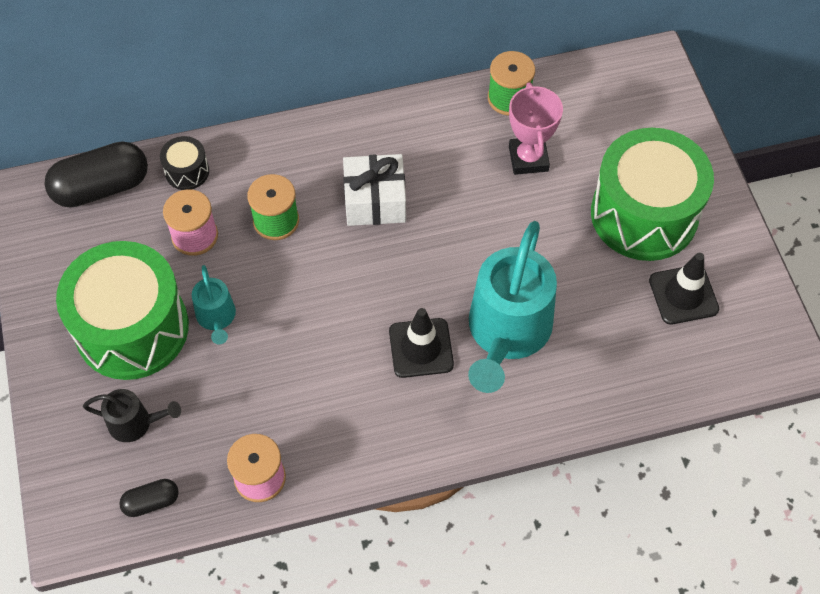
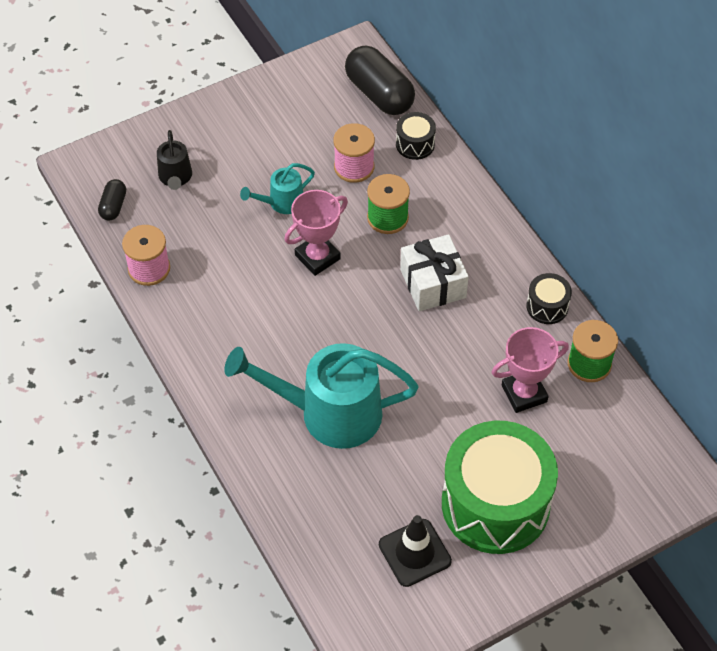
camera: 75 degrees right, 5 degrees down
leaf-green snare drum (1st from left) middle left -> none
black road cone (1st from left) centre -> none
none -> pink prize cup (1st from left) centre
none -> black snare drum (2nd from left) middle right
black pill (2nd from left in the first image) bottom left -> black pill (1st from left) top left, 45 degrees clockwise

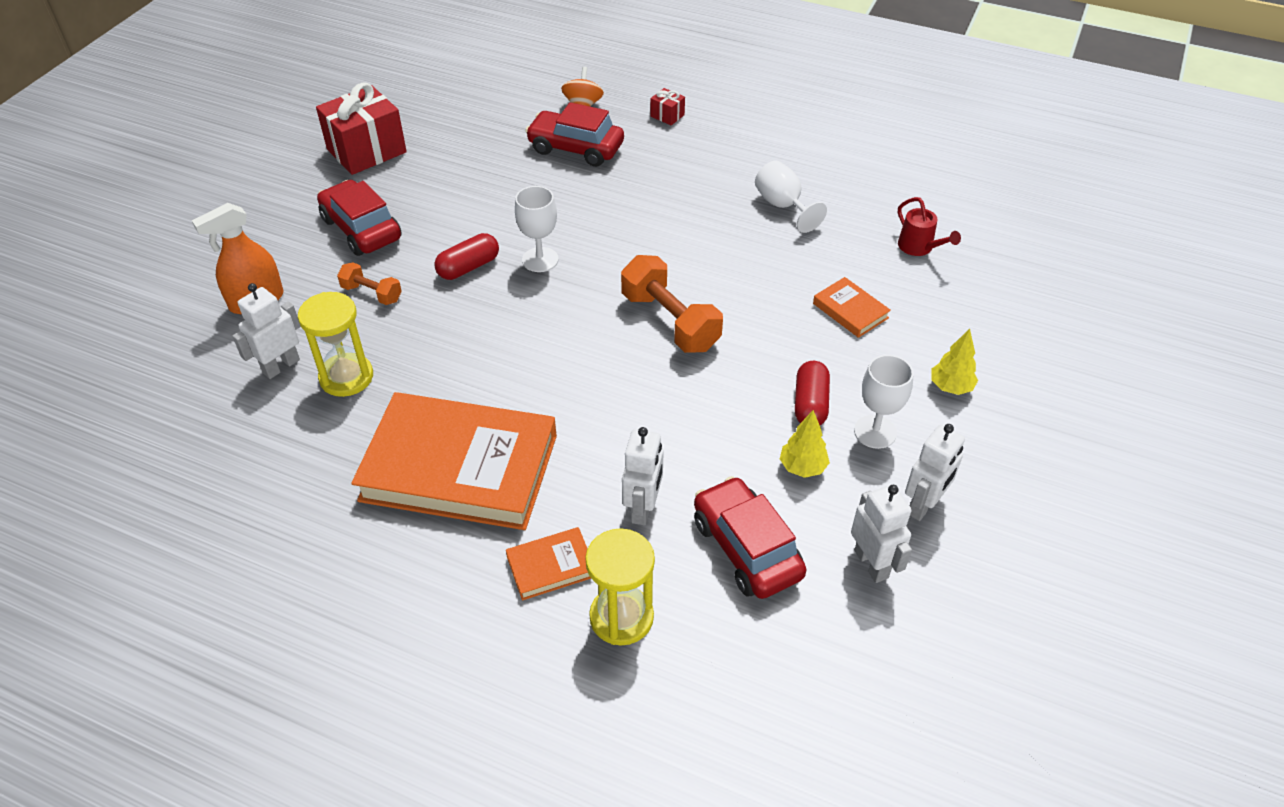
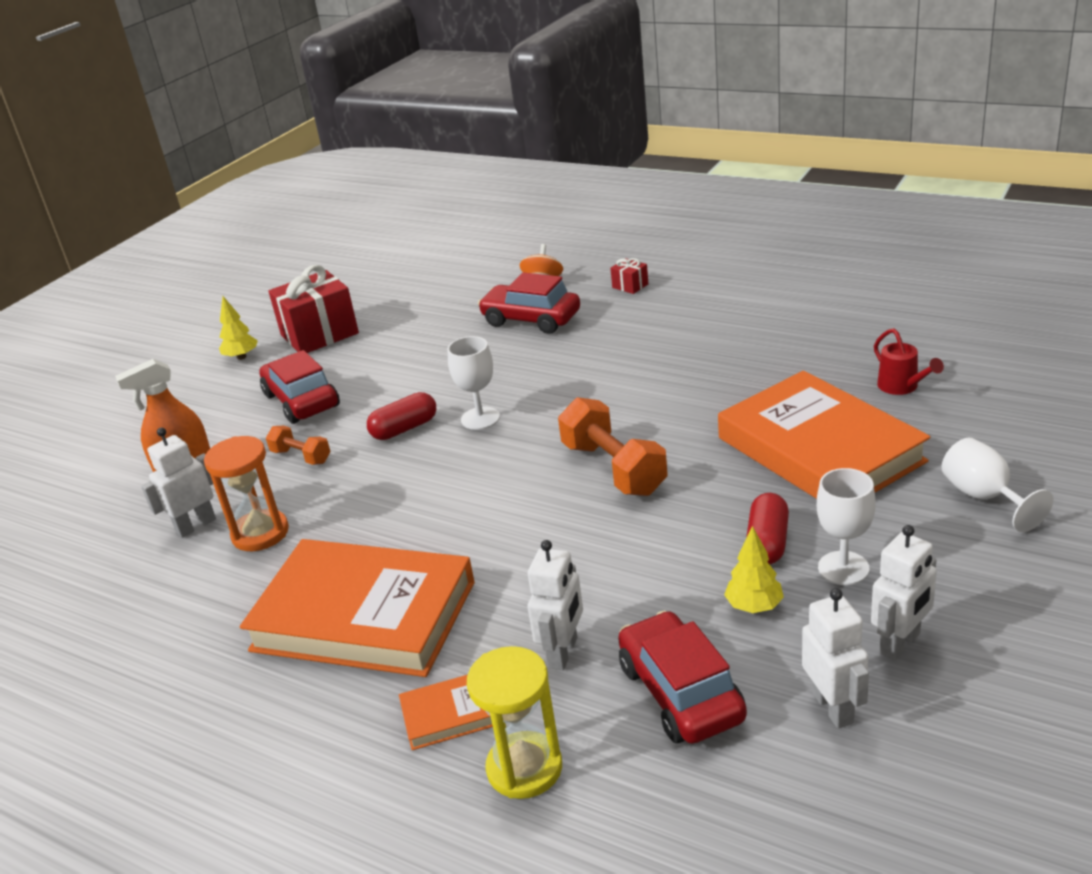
camera: 10 degrees right, 15 degrees down
white goblet (2nd from left in the first image) top centre -> white goblet (3rd from left) middle right, moved
golden tree (2nd from left in the first image) middle right -> golden tree (1st from left) middle left, moved
golden hourglass (1st from left) middle left -> orange-coloured hourglass middle left
orange-coloured hardcover (3rd from left) centre -> orange-coloured hardcover (3rd from left) middle right, x2.38

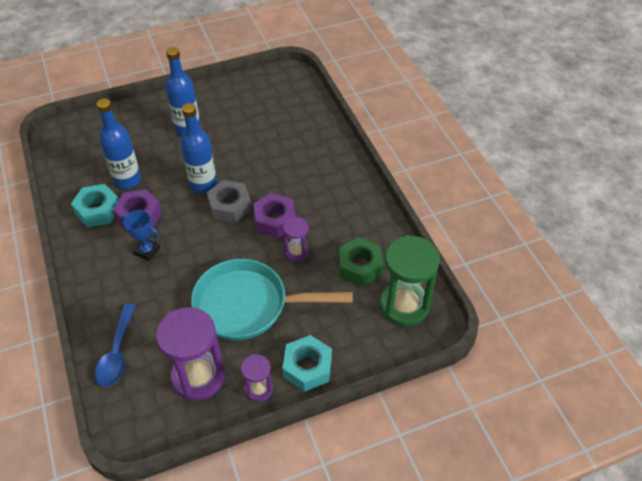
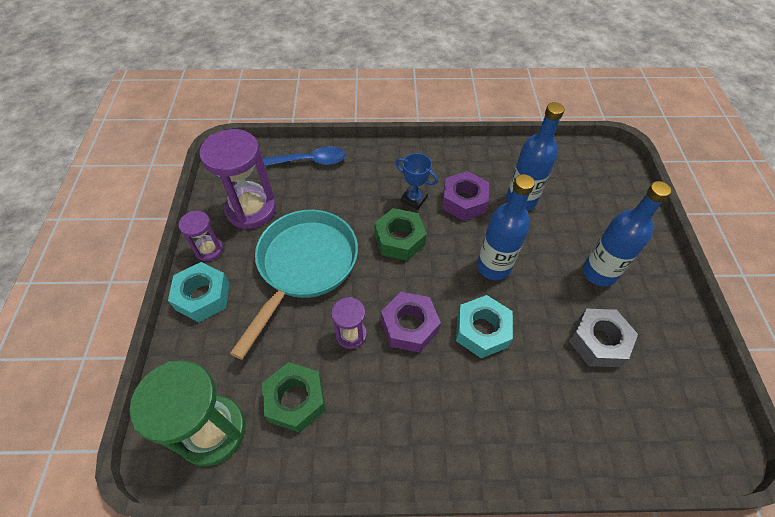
camera: 110 degrees right, 5 degrees up
none -> leaf-green nut (2nd from left) centre
turquoise nut (1st from left in the first image) middle left -> turquoise nut (2nd from left) centre, moved
grey nut centre -> grey nut middle right, moved
blue teaspoon bottom left -> blue teaspoon top centre, 150 degrees clockwise
blue prize cup middle left -> blue prize cup centre, 75 degrees clockwise

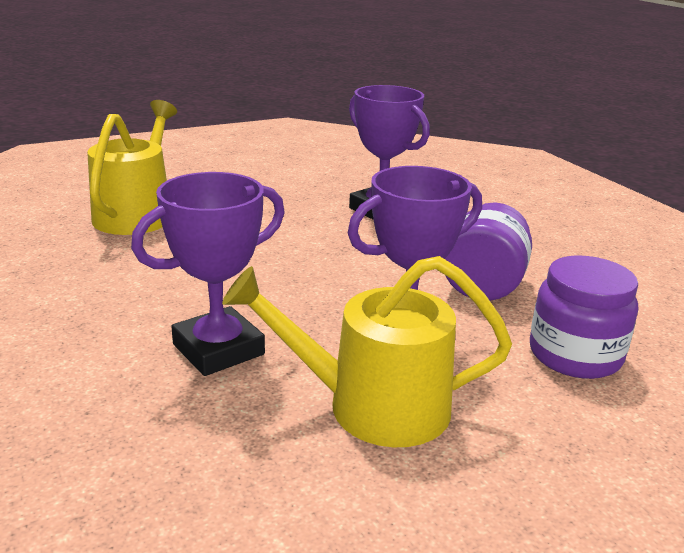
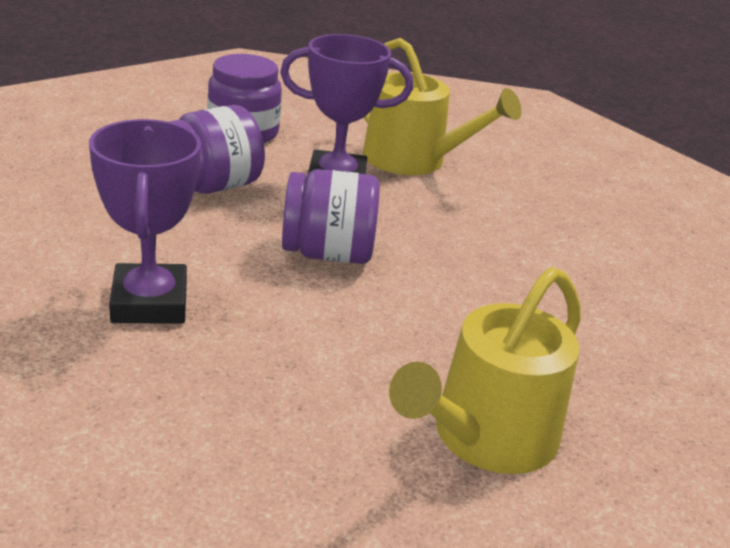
camera: 150 degrees left, 5 degrees up
violet prize cup (1st from left) middle left -> none
none -> violet preserve jar (3rd from left) centre

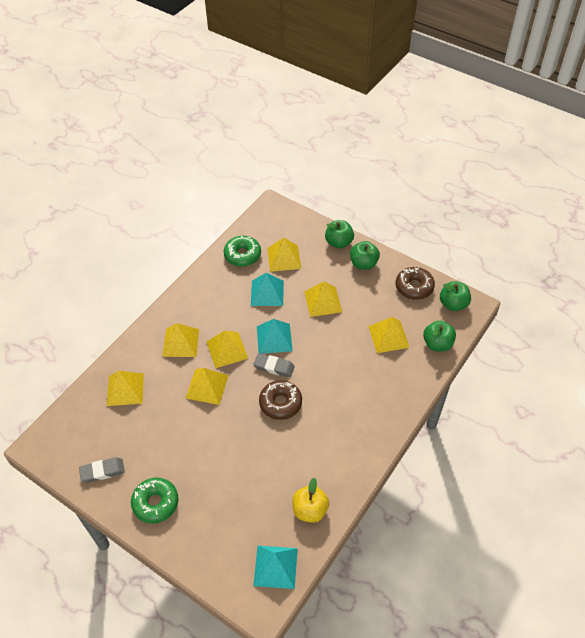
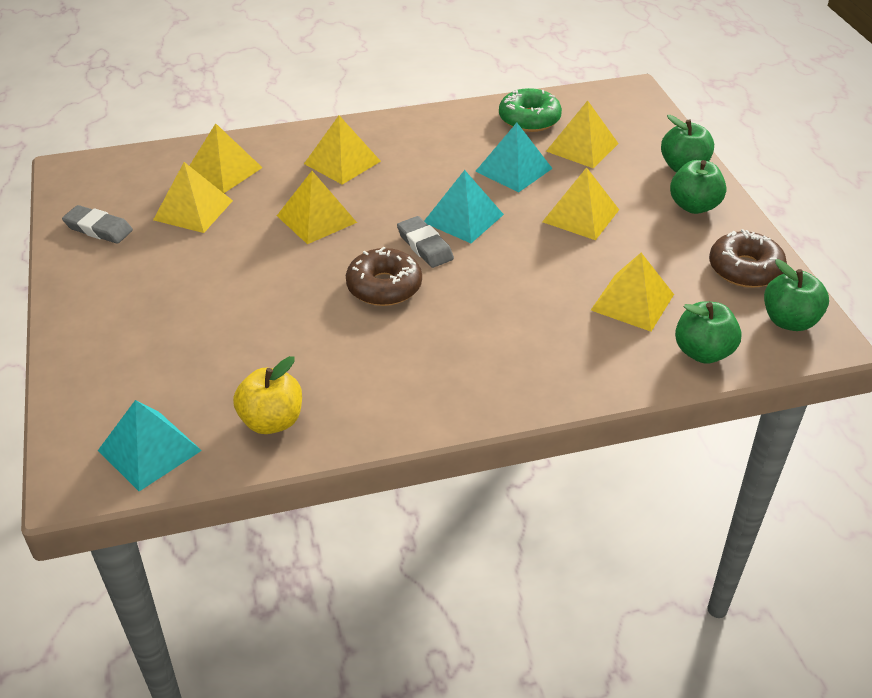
camera: 40 degrees right, 10 degrees down
leaf-green doughnut (1st from left) bottom left -> none
golden pyramid (4th from left in the first image) centre -> golden pyramid (1st from left) top left, moved

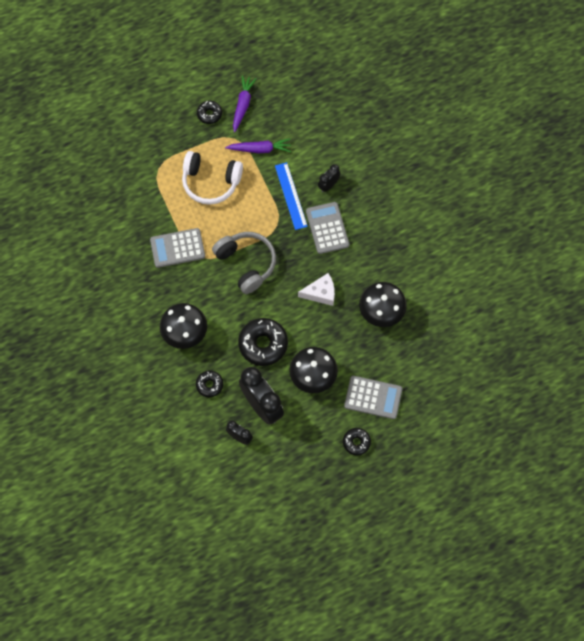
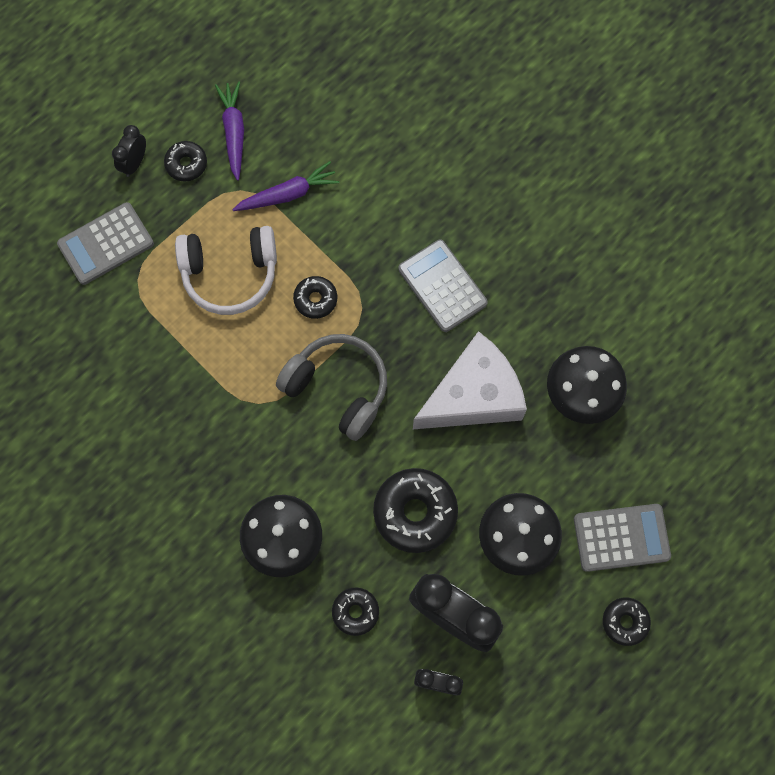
camera: 20 degrees left, 5 degrees up
blue ruler top centre -> none
none -> black doughnut (2nd from left) centre
grey calculator (1st from left) middle left -> grey calculator (1st from left) top left, moved
black bedside clock (3rd from left in the first image) top centre -> black bedside clock (1st from left) top left, moved
white cheese centre, x1.80

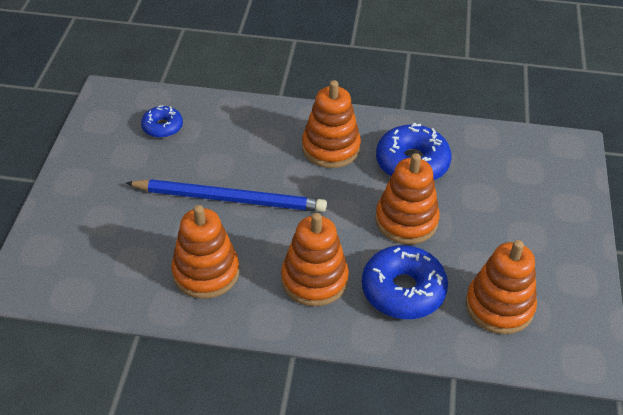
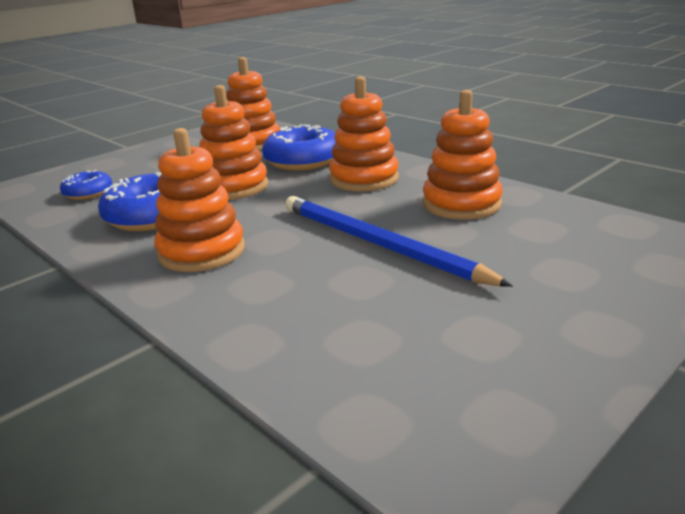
camera: 140 degrees left, 20 degrees down
blue doughnut (1st from left) top left -> blue doughnut (1st from left) middle left, moved

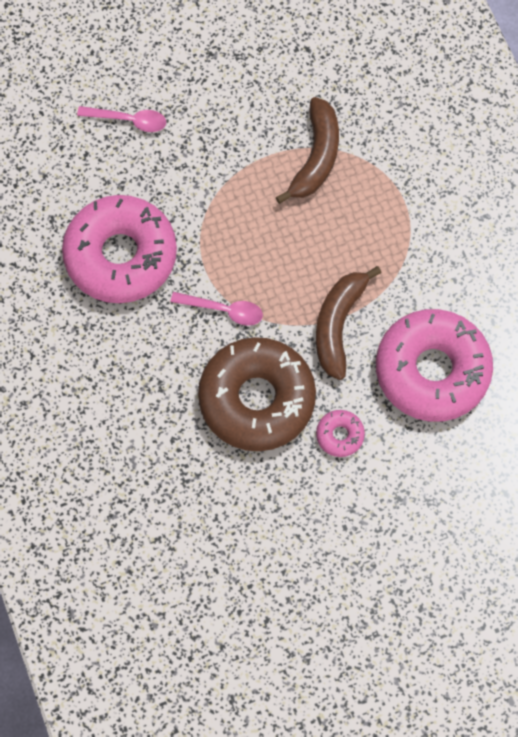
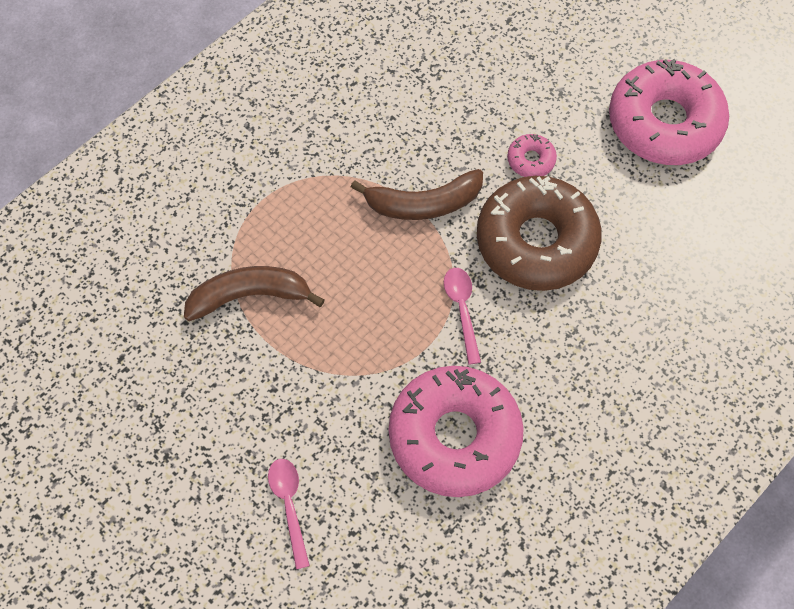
camera: 115 degrees left, 5 degrees down
pink doughnut (3rd from left) middle right -> pink doughnut (3rd from left) top right, moved

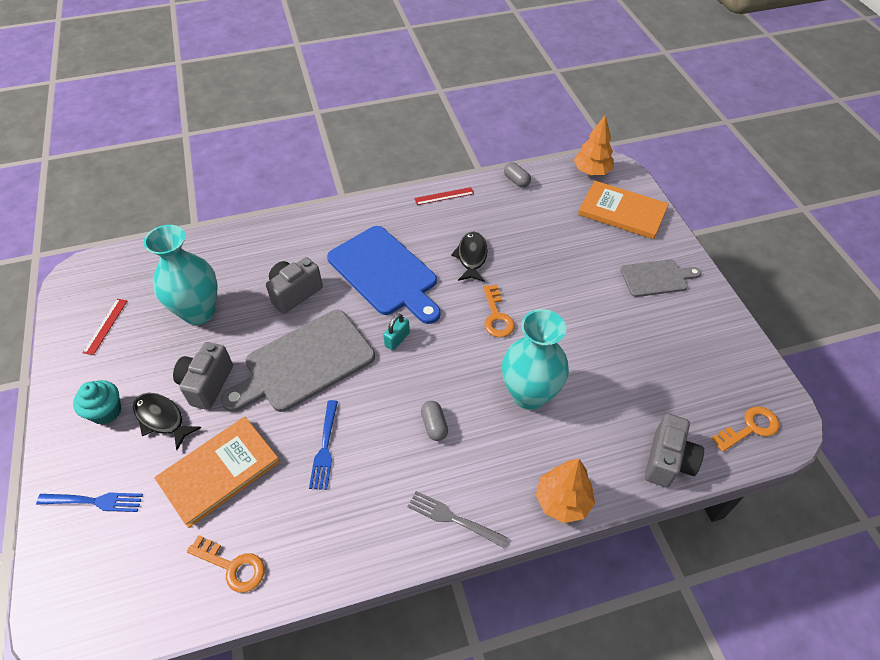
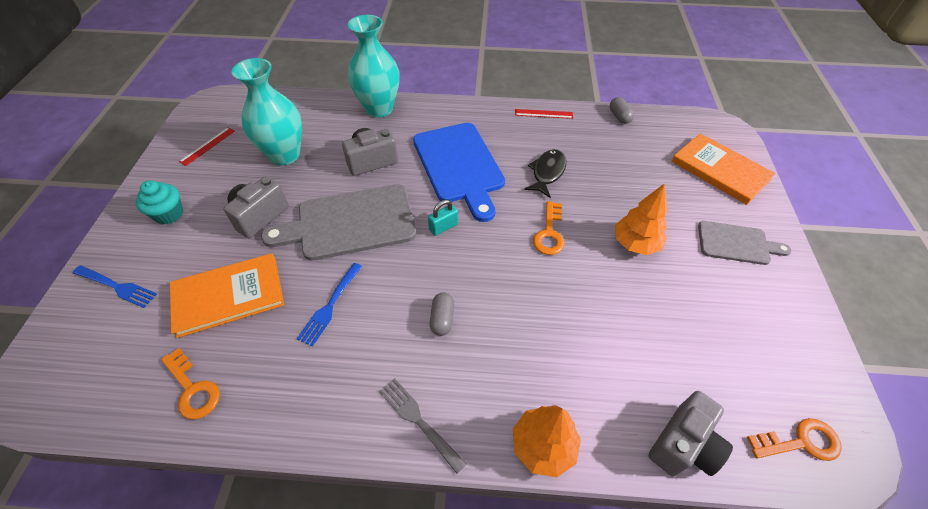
camera: 20 degrees right, 0 degrees up
black fish (1st from left) middle left -> none
turquoise flower vase (2nd from left) centre -> turquoise flower vase (2nd from left) top centre, moved
orange-coloured tree (2nd from left) top right -> orange-coloured tree (2nd from left) middle right, moved

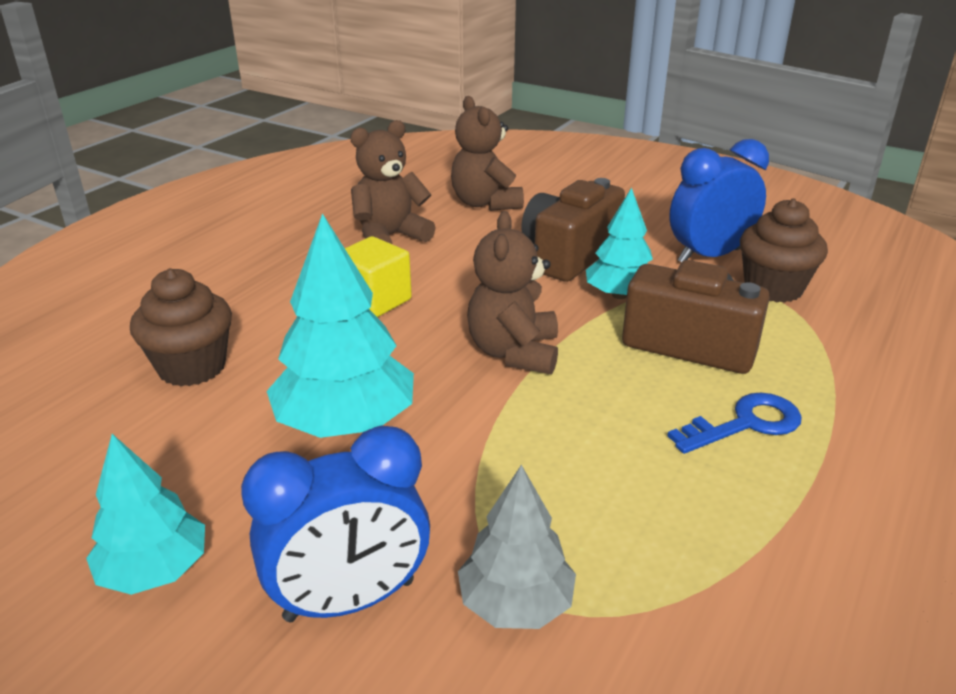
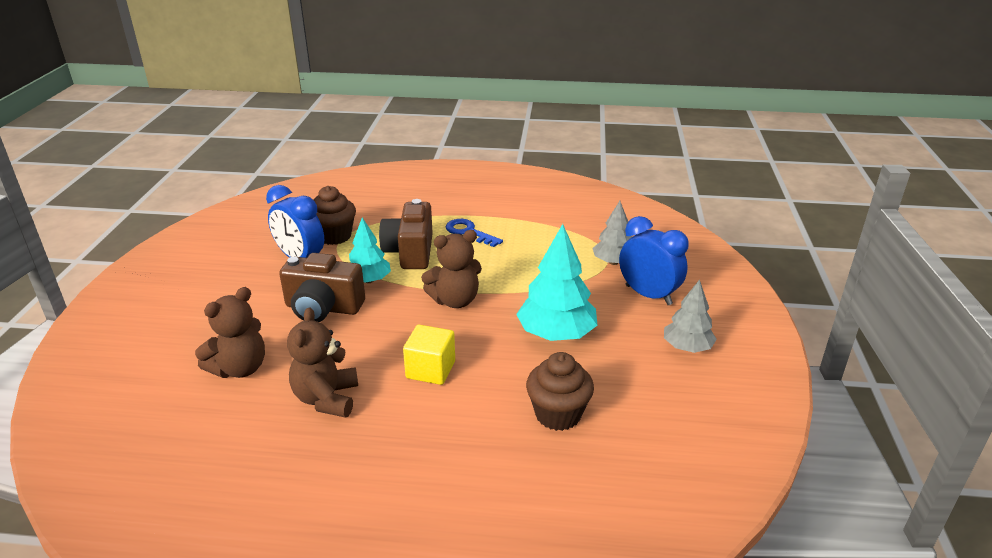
camera: 115 degrees left, 0 degrees up
turquoise tree (1st from left) bottom left -> grey tree (2nd from left) middle right
dark brown teddy bear (1st from left in the first image) top centre -> dark brown teddy bear (2nd from left) middle left, 60 degrees clockwise

